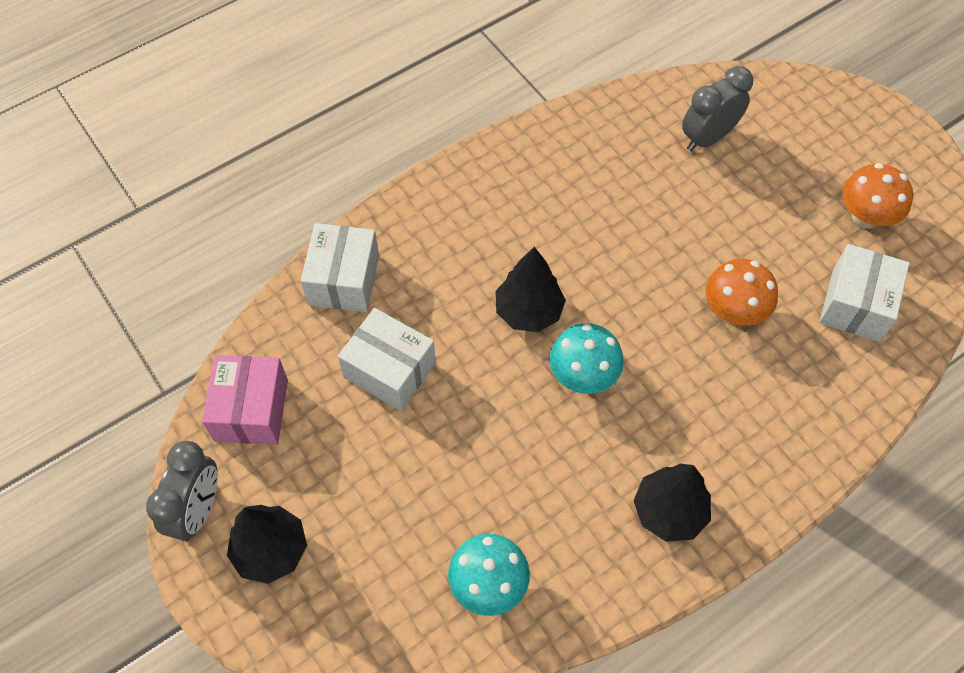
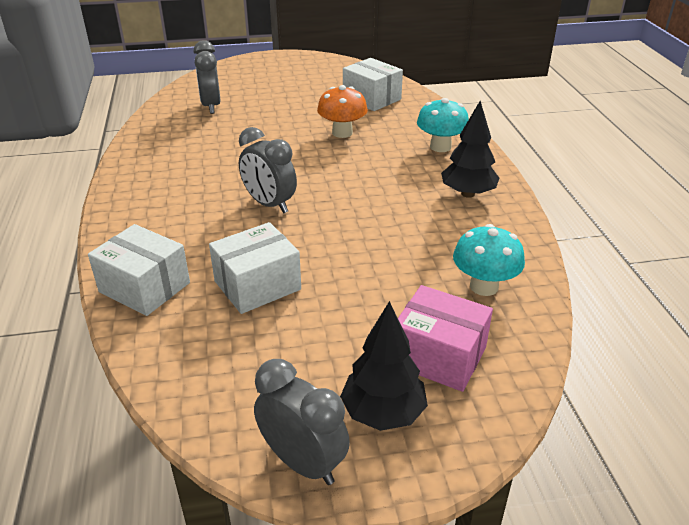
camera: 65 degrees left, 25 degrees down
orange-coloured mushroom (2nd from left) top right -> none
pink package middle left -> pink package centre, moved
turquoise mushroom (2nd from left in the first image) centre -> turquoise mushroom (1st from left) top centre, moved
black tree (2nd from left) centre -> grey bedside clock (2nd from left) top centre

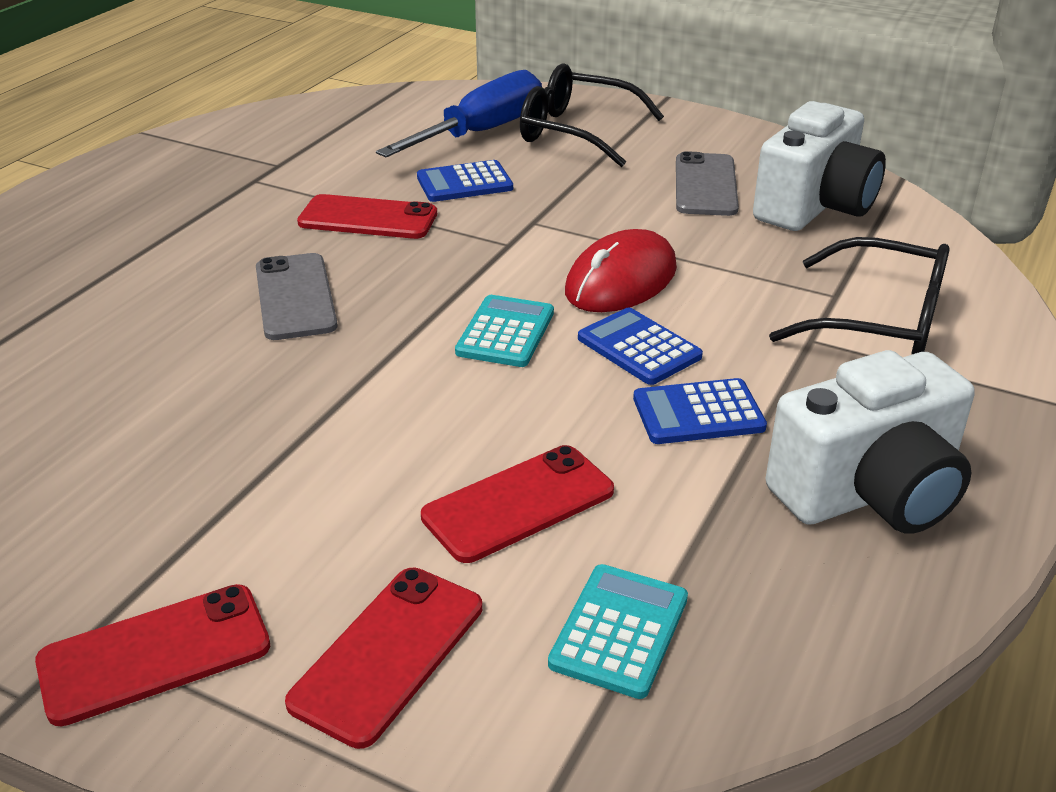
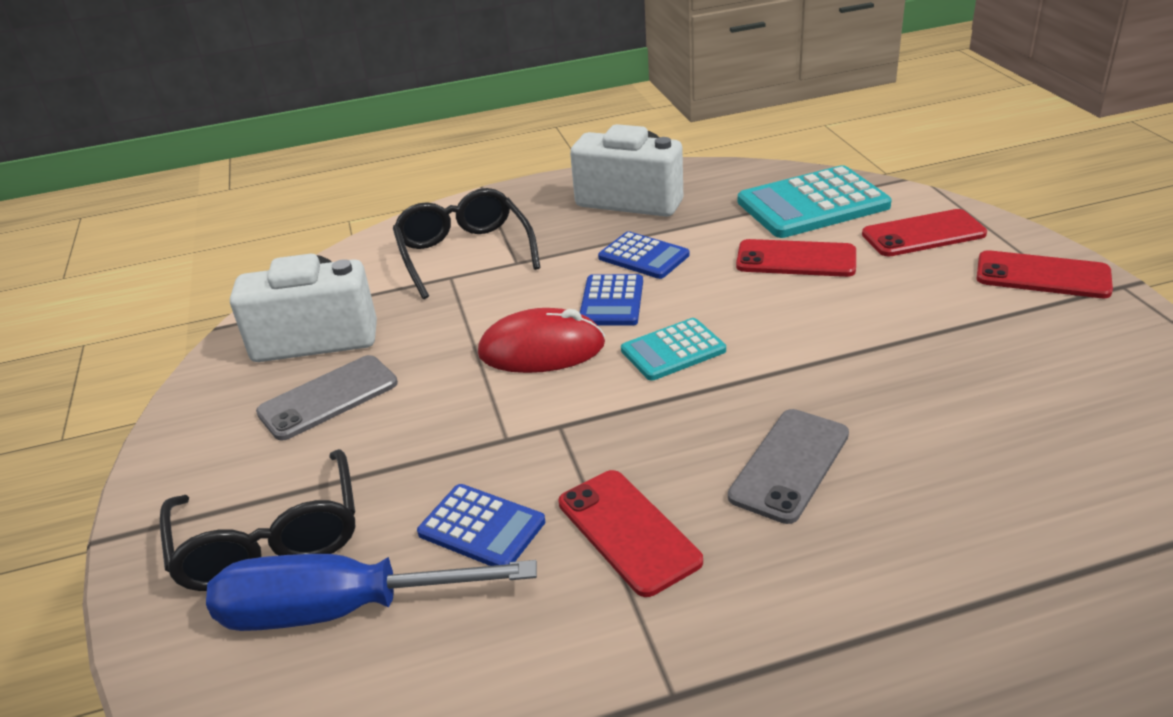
camera: 130 degrees left, 0 degrees up
turquoise calculator (2nd from left) bottom centre -> turquoise calculator (2nd from left) top right, x1.74

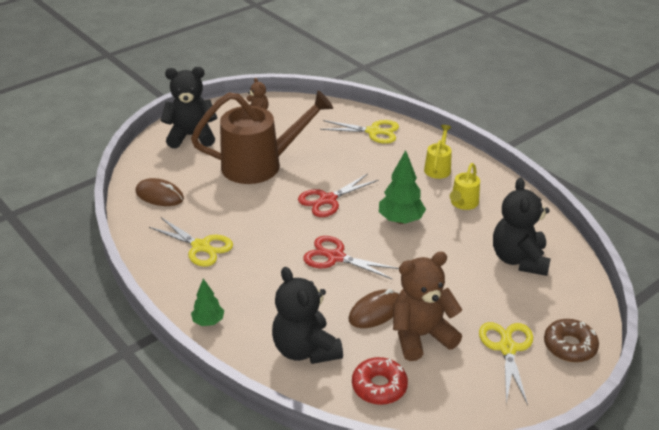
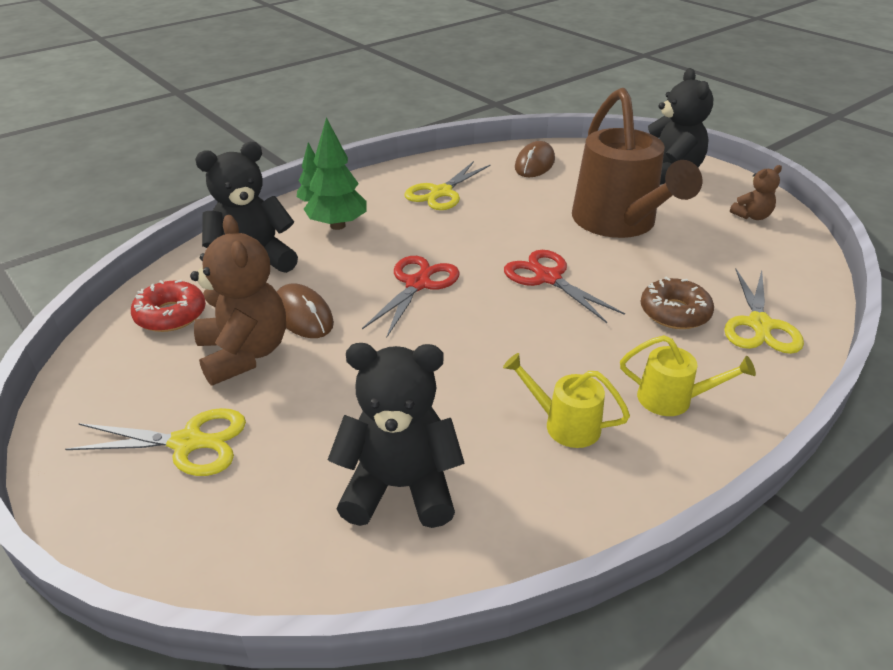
camera: 90 degrees right, 0 degrees up
leaf-green tree (2nd from left) centre -> leaf-green tree (2nd from left) top centre, moved
dark brown doughnut bottom right -> dark brown doughnut middle right, moved

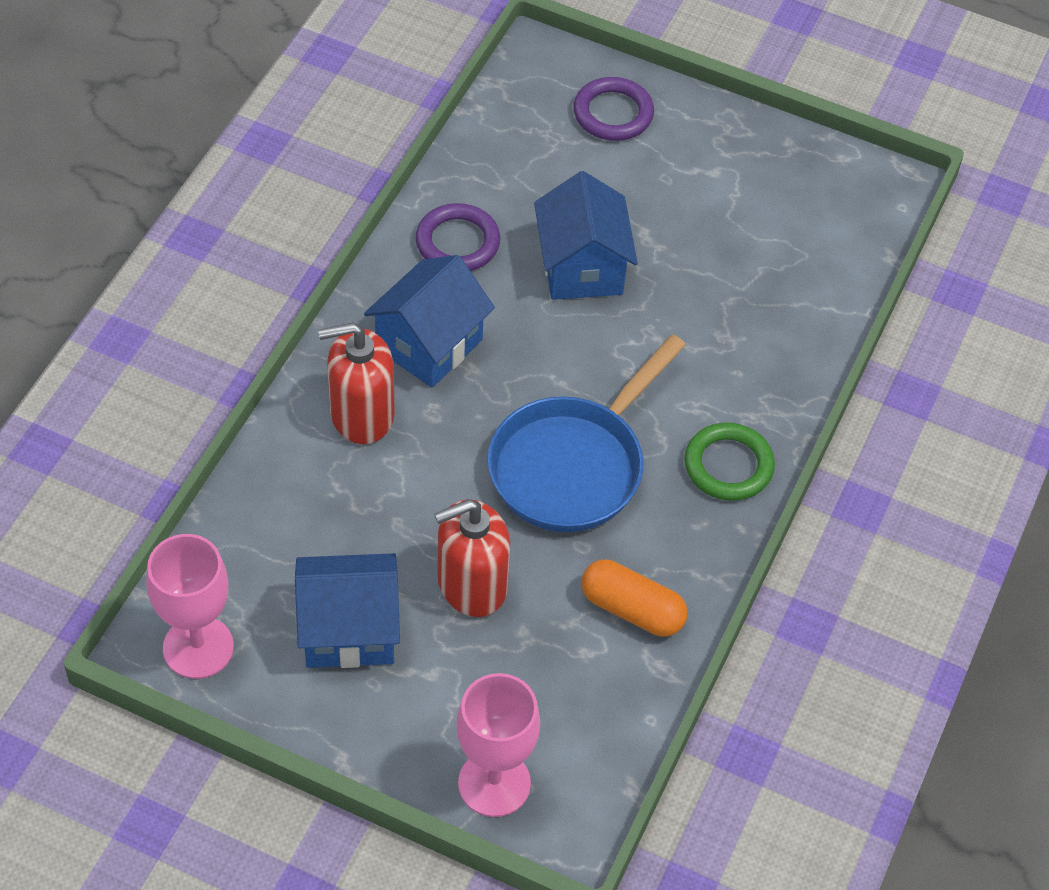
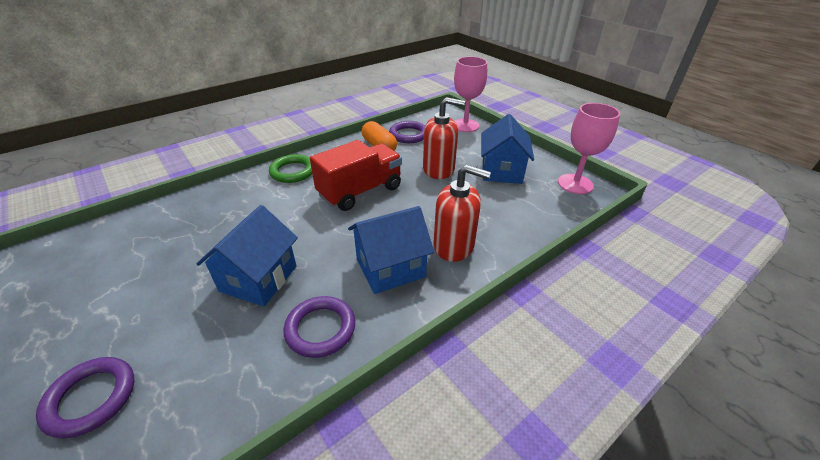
camera: 150 degrees left, 15 degrees down
none -> violet hoop (3rd from left) top centre
blue pan centre -> crimson lorry centre
blue house (1st from left in the first image) bottom left -> blue house (3rd from left) top centre, 75 degrees clockwise

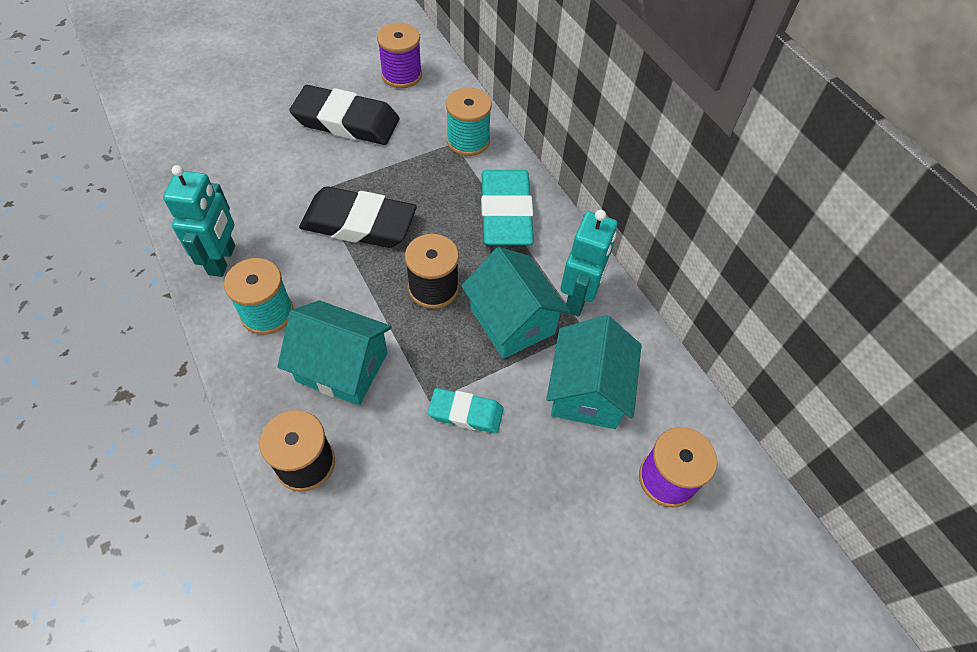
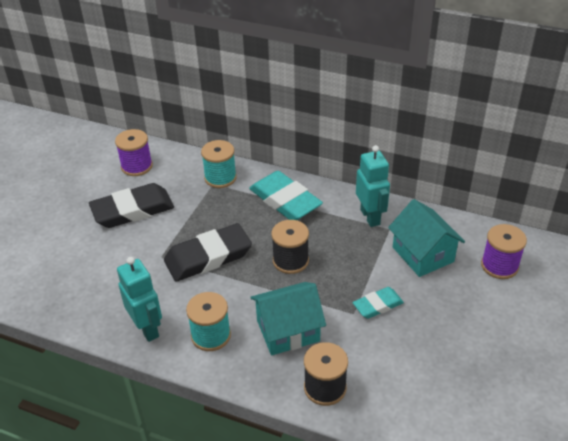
camera: 35 degrees left, 15 degrees down
turquoise house (2nd from left) centre -> none

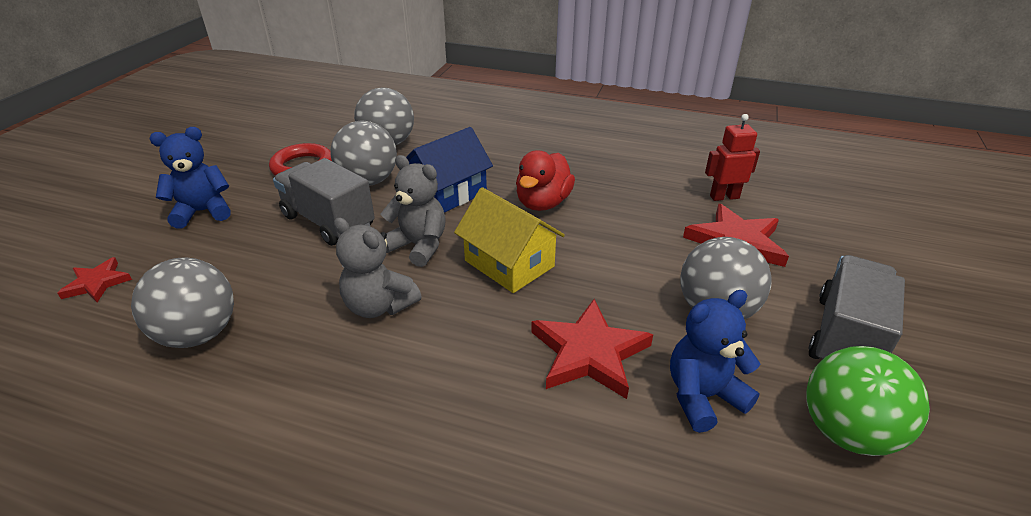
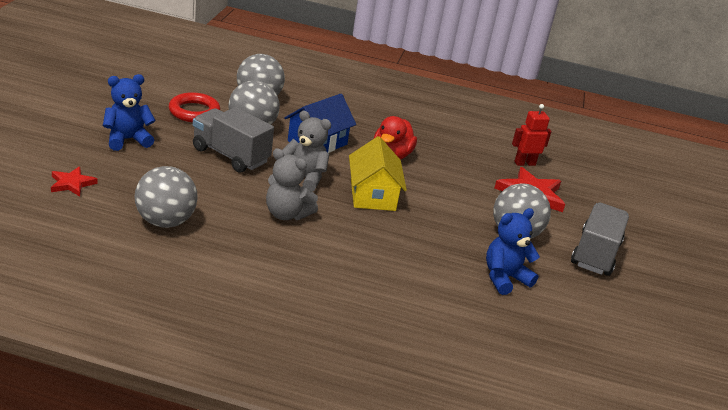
camera: 10 degrees left, 5 degrees down
crimson star (2nd from left) bottom centre -> none
leaf-green sphere bottom right -> none
golden house centre, 45 degrees clockwise

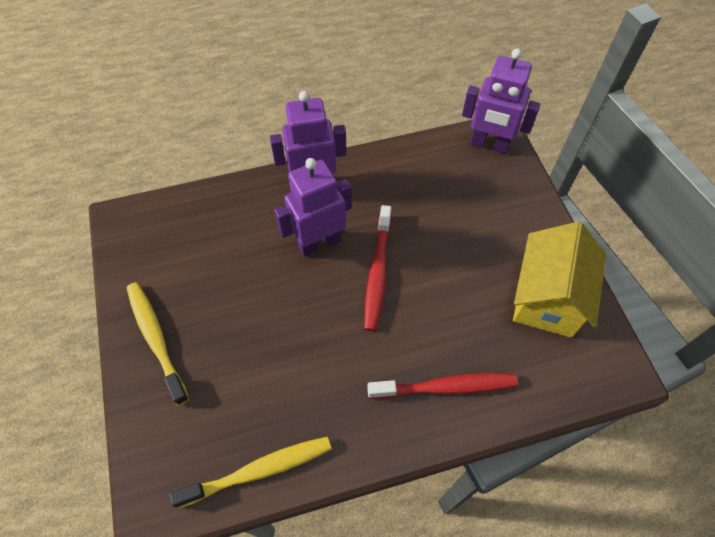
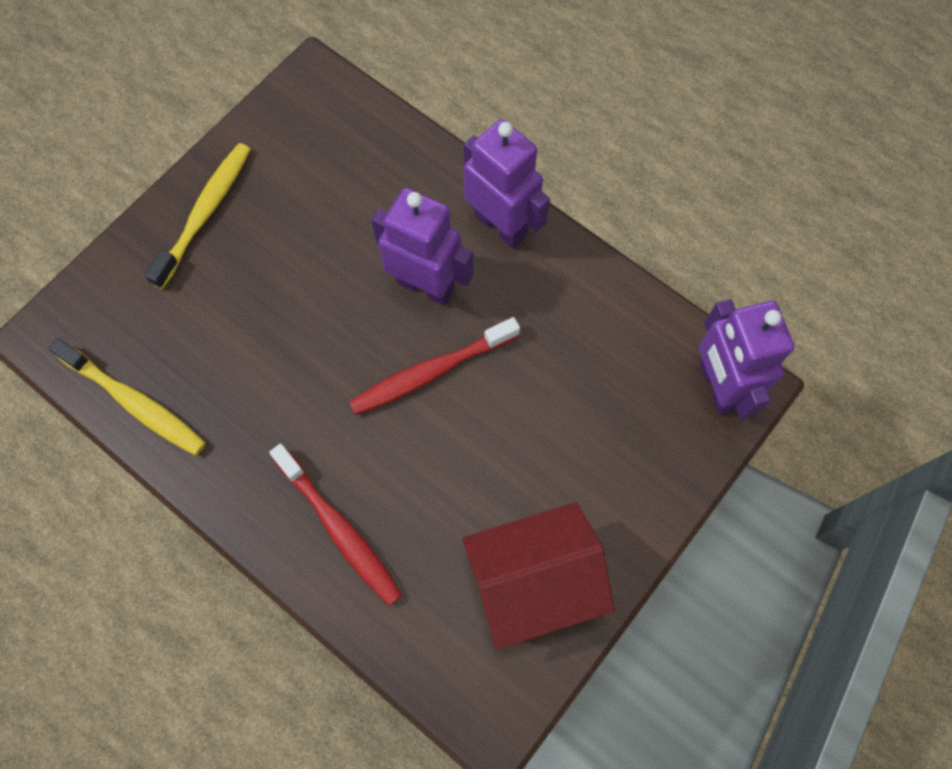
camera: 55 degrees right, 10 degrees up
golden house middle right -> crimson house bottom centre

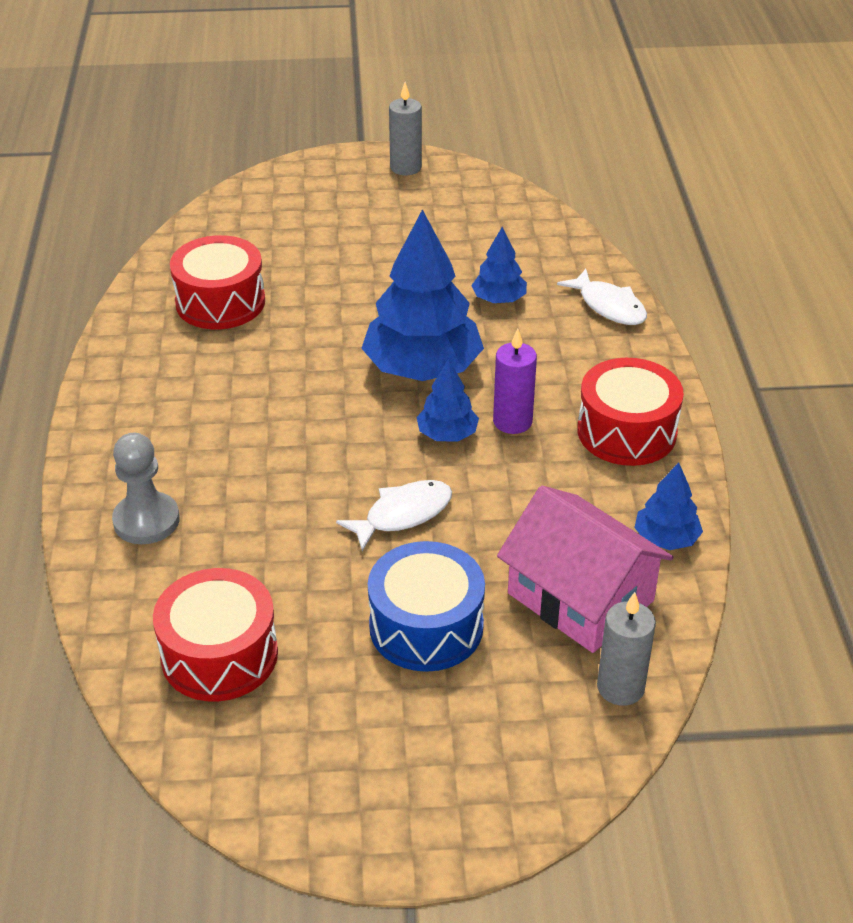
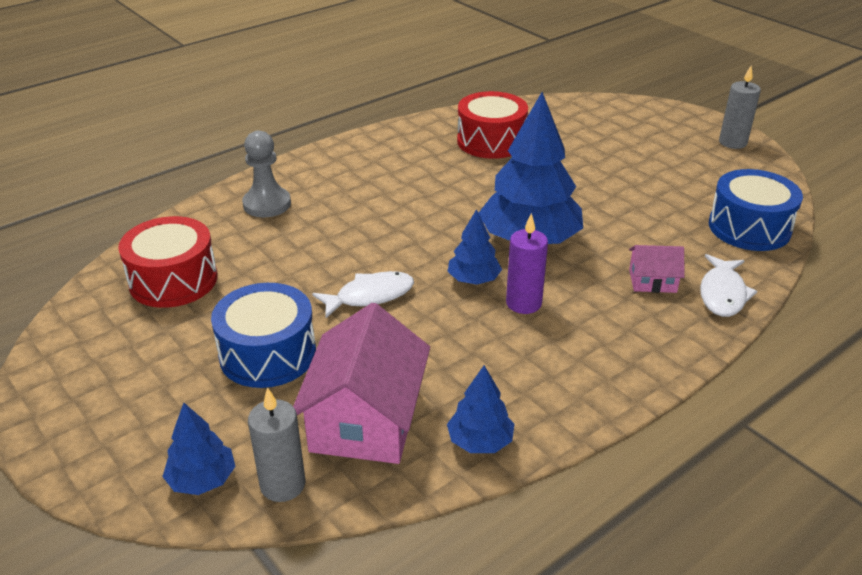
camera: 55 degrees right, 5 degrees down
crimson snare drum (3rd from left) middle right -> none
none -> pink house (2nd from left) middle right
none -> blue snare drum (2nd from left) middle right
blue tree (3rd from left in the first image) top centre -> blue tree (1st from left) bottom left, moved
white fish (1st from left) centre, 45 degrees counterclockwise

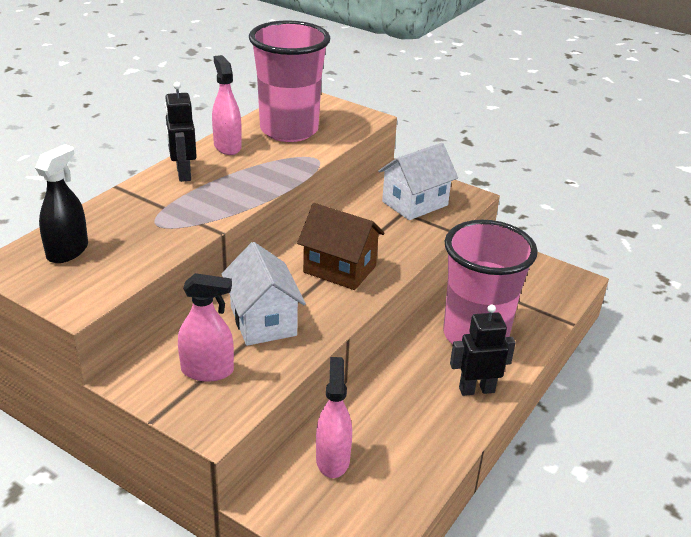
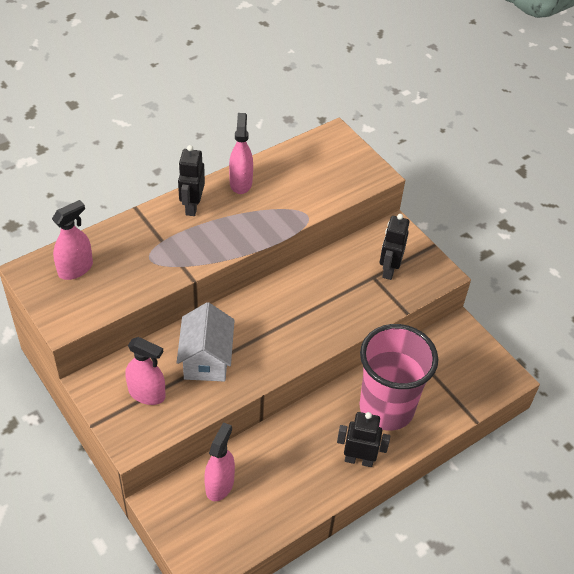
camera: 20 degrees right, 15 degrees up
pink beaker (1st from left) top centre -> none
dark brown house centre -> none
white house (2nd from left) centre -> black toy robot (3rd from left) middle right
black sprayer middle left -> pink sprayer (1st from left) middle left

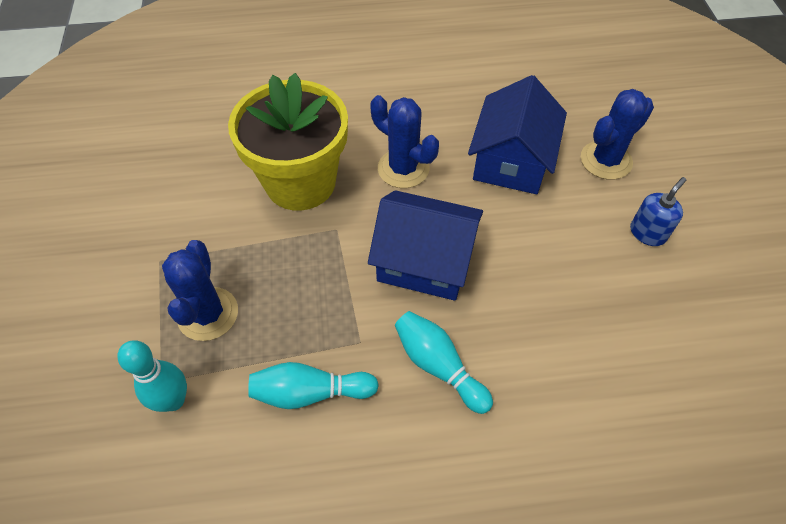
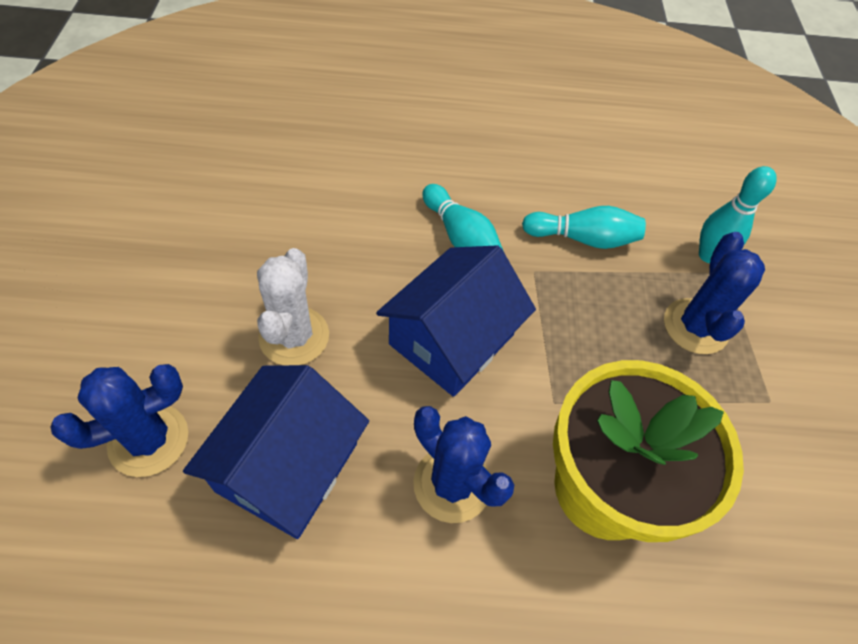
camera: 175 degrees left, 0 degrees up
blue pump bottle middle right -> none
none -> white cactus centre
blue house (1st from left in the first image) centre -> blue house (2nd from left) centre, 75 degrees counterclockwise

